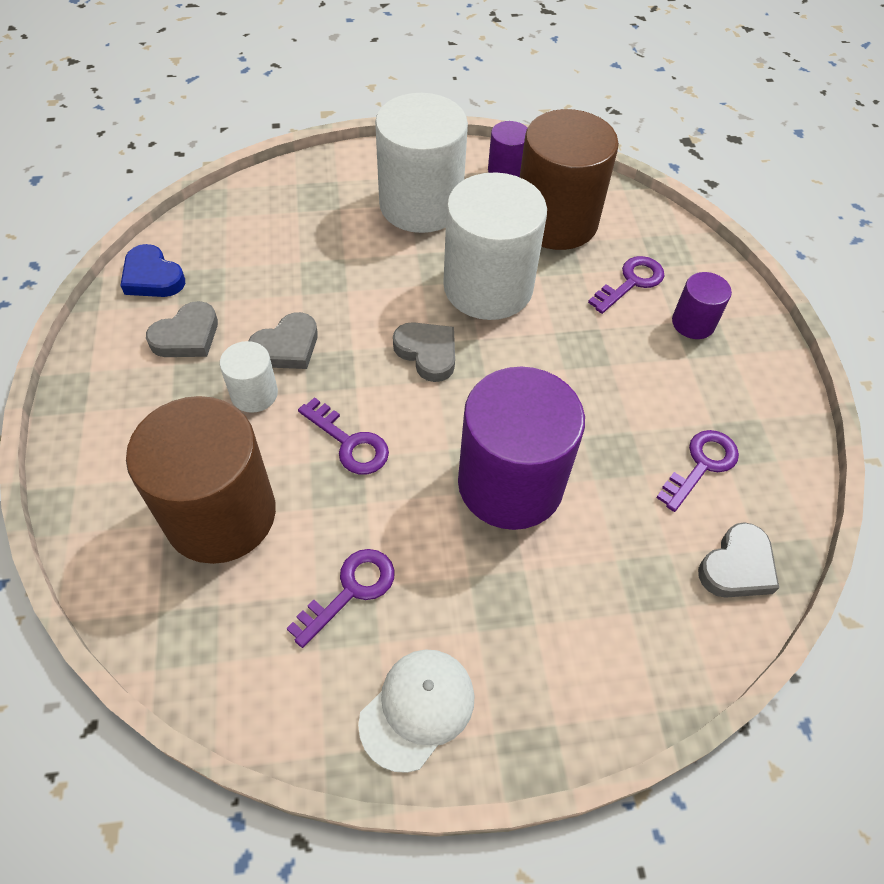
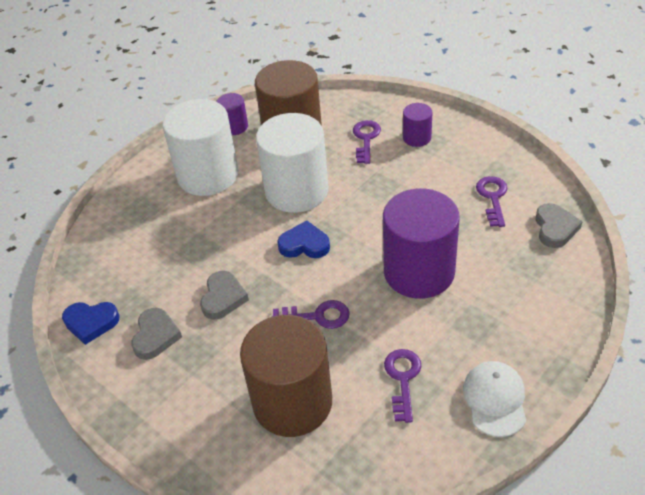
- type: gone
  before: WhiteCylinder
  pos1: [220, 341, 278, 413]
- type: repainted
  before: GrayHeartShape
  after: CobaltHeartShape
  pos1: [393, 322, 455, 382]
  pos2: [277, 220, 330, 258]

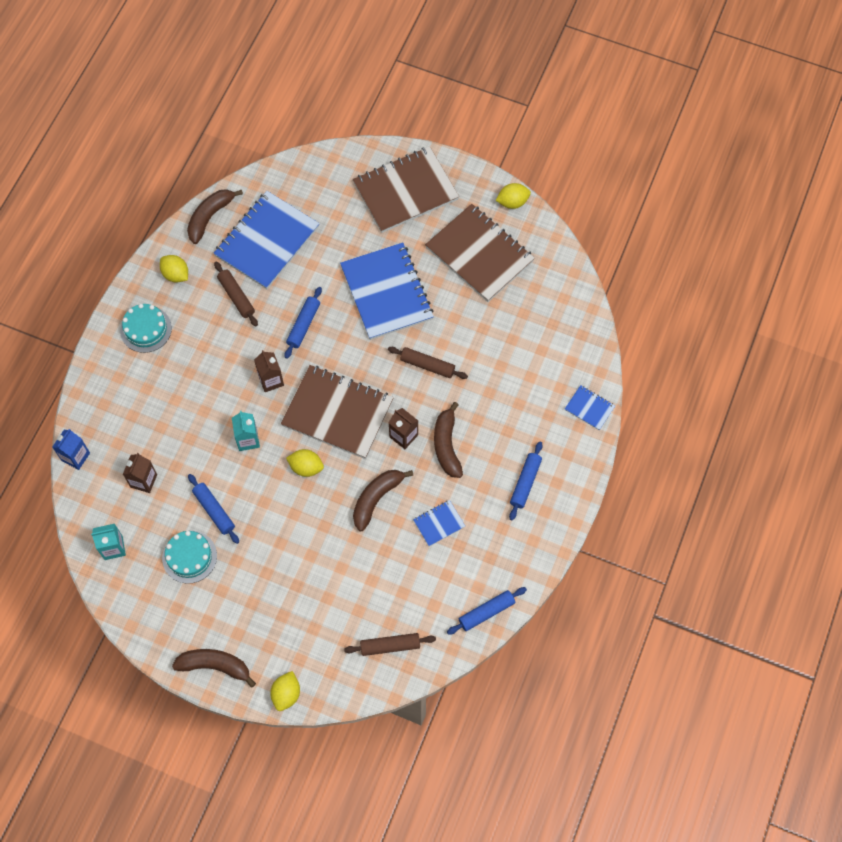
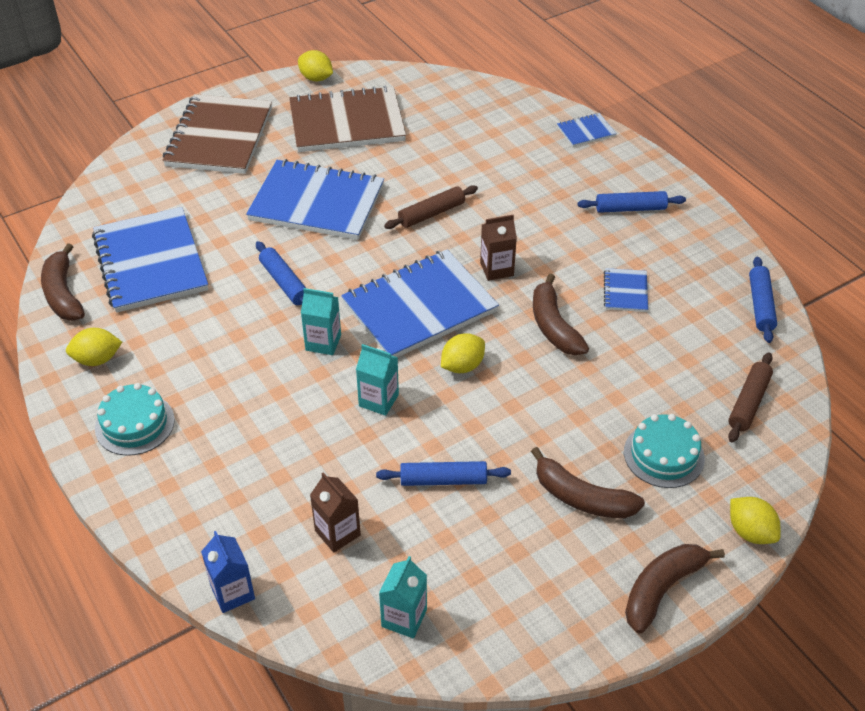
- type: gone
  before: RussetRollingPin
  pos1: [214, 262, 258, 327]
- type: shifted
  before: TurquoiseLayerCake
  pos1: [162, 531, 217, 584]
  pos2: [624, 414, 705, 488]
- type: shifted
  before: RussetToyBanana
  pos1: [434, 402, 463, 478]
  pos2: [531, 447, 645, 519]
- type: repainted
  before: RussetCarton
  after: TurquoiseCarton
  pos1: [254, 350, 284, 392]
  pos2: [301, 288, 341, 355]
- type: repainted
  before: RussetNotebook
  after: CobaltNotebook
  pos1: [281, 365, 394, 459]
  pos2: [341, 250, 499, 357]
- type: rotated
  before: YellowToyLemon
  pos1: [495, 183, 531, 209]
  pos2: [298, 50, 333, 81]
  turn: -75
- type: rotated
  before: CobaltRollingPin
  pos1: [509, 441, 543, 520]
  pos2: [578, 191, 686, 213]
  turn: -60

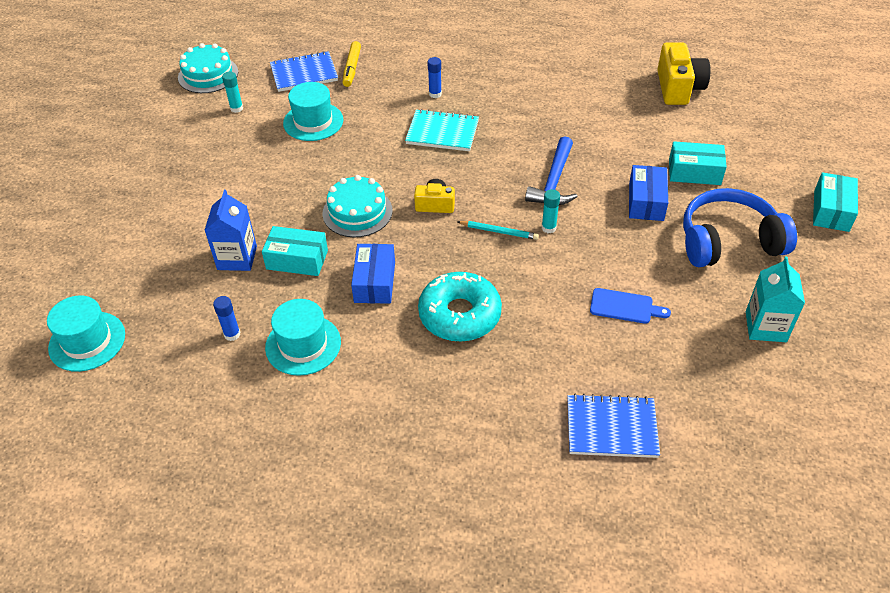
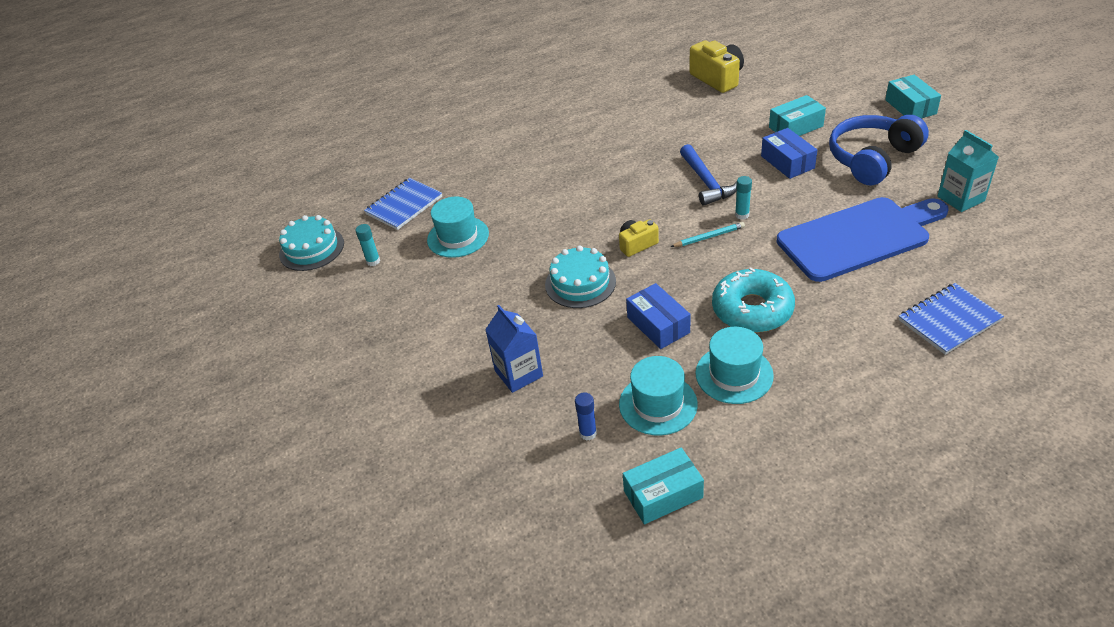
- type: gone
  before: YellowFeltPen
  pos1: [343, 41, 361, 87]
- type: gone
  before: TurquoiseNotebook
  pos1: [405, 109, 479, 151]
- type: gone
  before: CobaltGlue
  pos1: [427, 57, 442, 98]
- type: shifted
  before: TurquoiseTallHat
  pos1: [47, 295, 125, 372]
  pos2: [695, 327, 774, 404]
- type: shifted
  before: TurquoiseParcel
  pos1: [262, 226, 328, 276]
  pos2: [623, 447, 704, 524]
- type: scaled
  before: CobaltCuttingBoard
  pos1: [590, 288, 671, 324]
  pos2: [777, 197, 949, 282]
  scale: 2.47

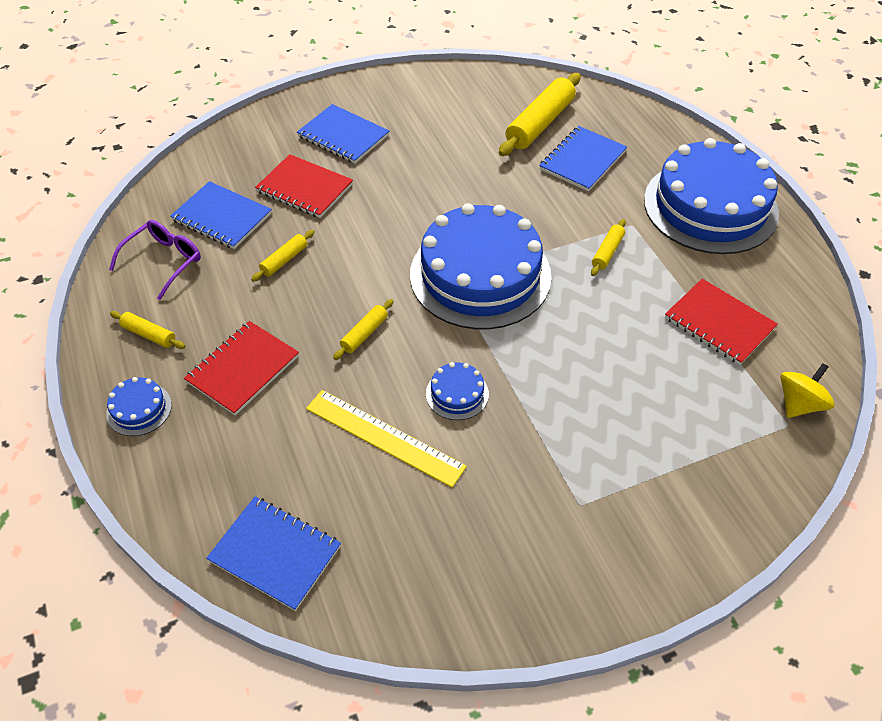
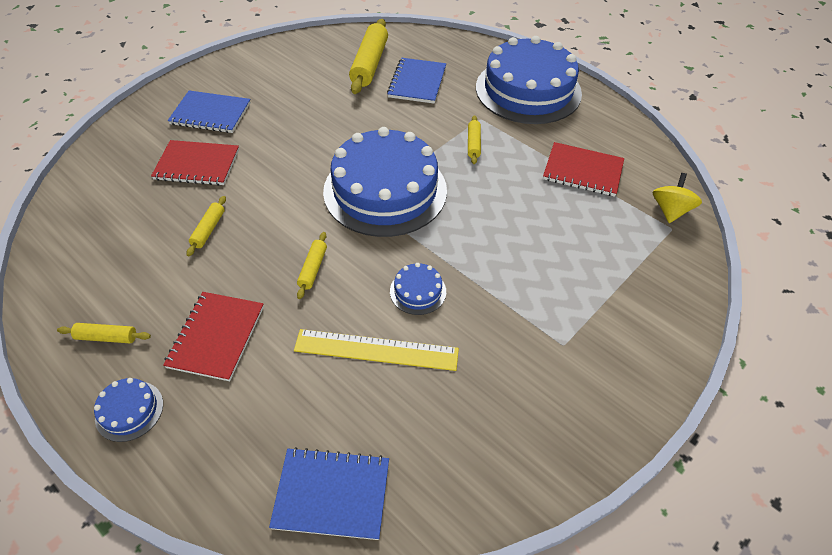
- type: gone
  before: VioletGlasses
  pos1: [109, 220, 201, 300]
- type: gone
  before: CobaltNotebook
  pos1: [170, 181, 272, 249]

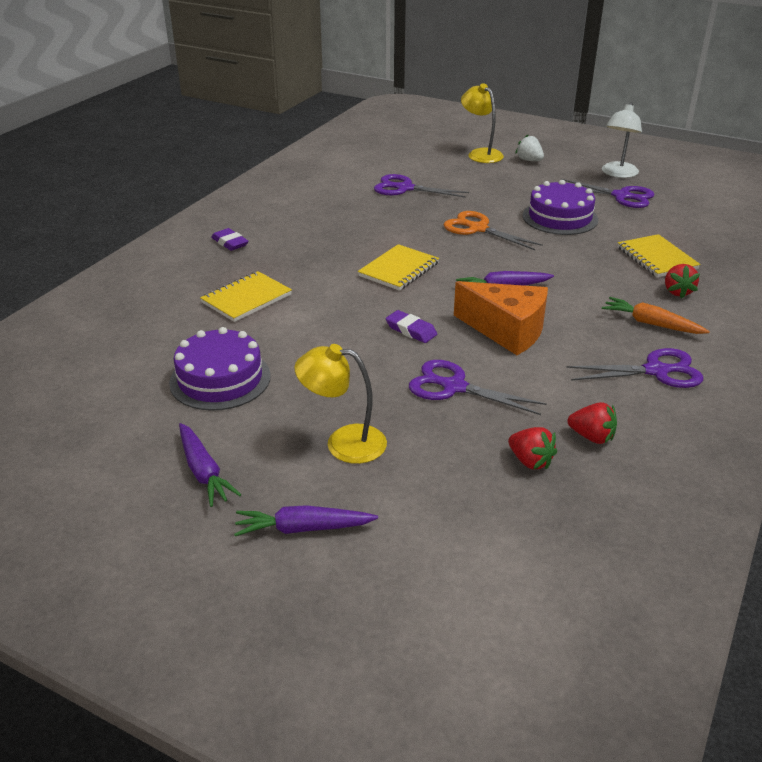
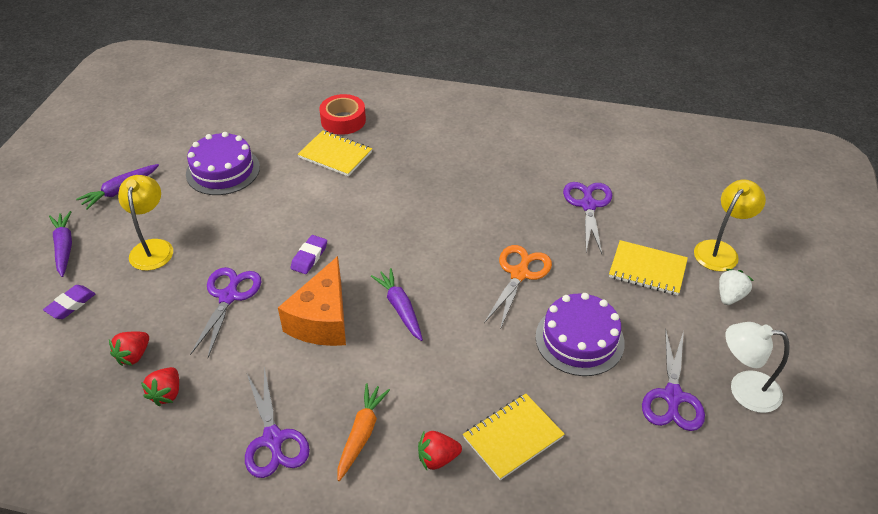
- type: new
  after: CrimsonTape
  pos2: [319, 94, 366, 135]
- type: shifted
  before: VioletEraser
  pos1: [211, 228, 248, 251]
  pos2: [43, 285, 95, 319]
- type: shifted
  before: YellowNotebook
  pos1: [358, 244, 439, 291]
  pos2: [609, 240, 688, 295]

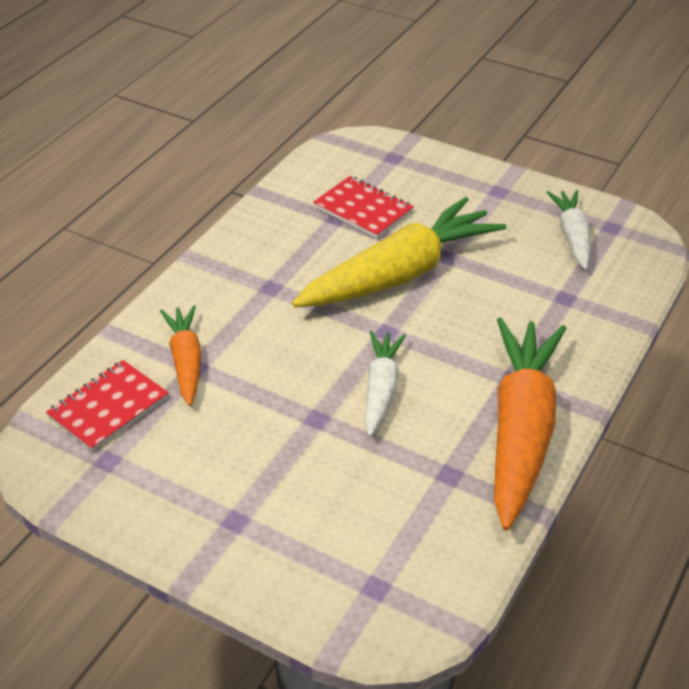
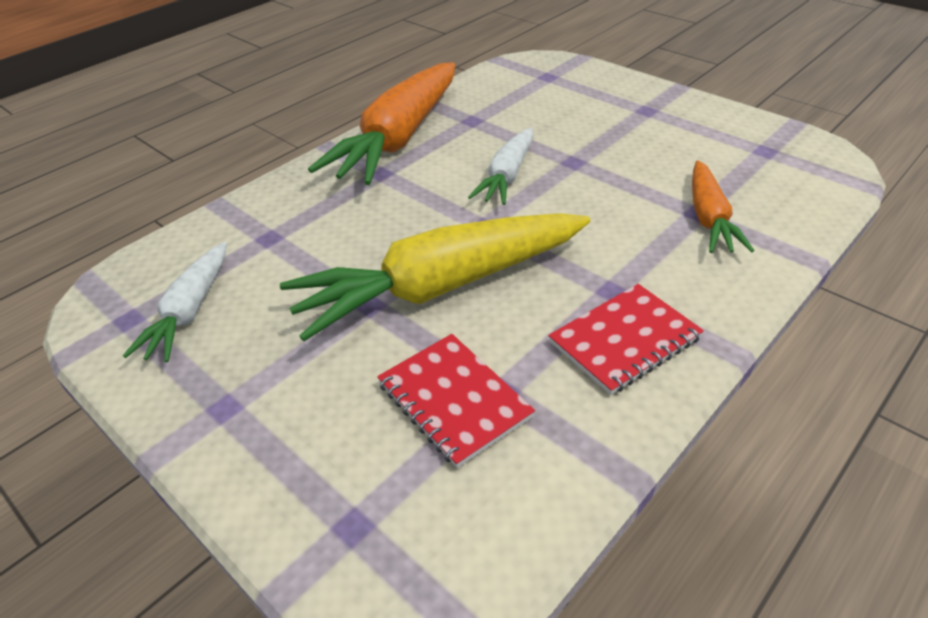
- type: shifted
  before: CrimsonNotebook
  pos1: [46, 360, 169, 452]
  pos2: [548, 284, 704, 395]

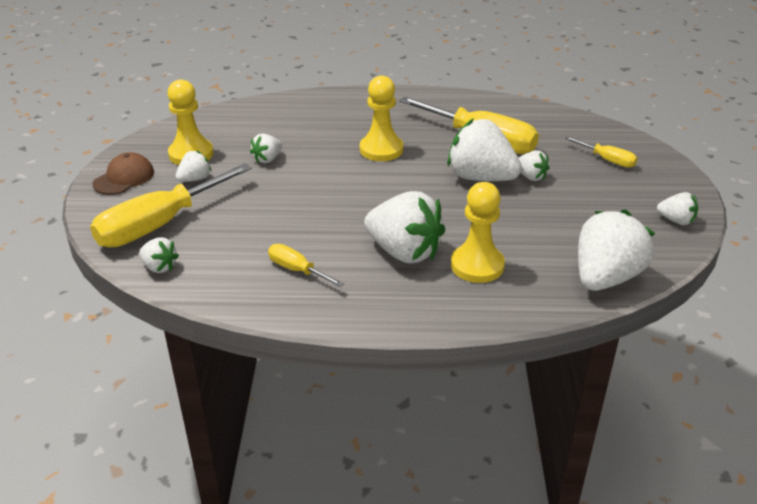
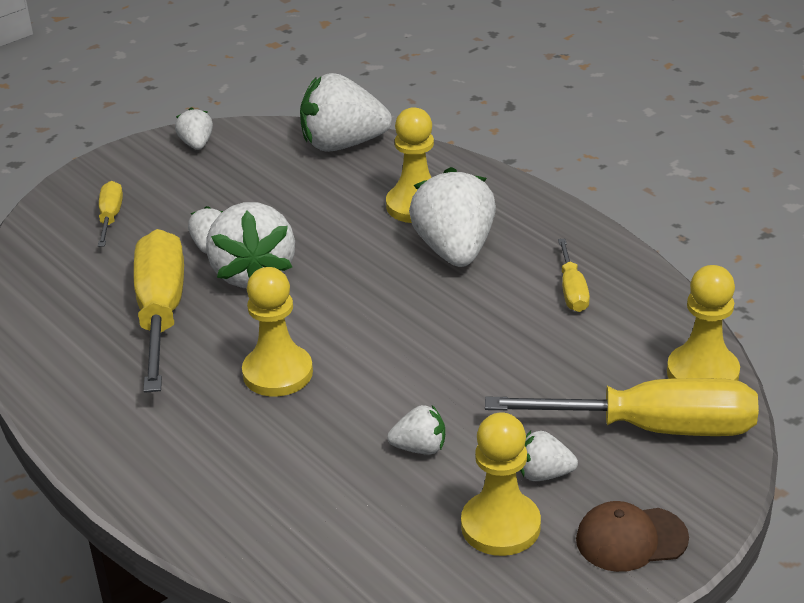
- type: swapped
  before: WhiteBerry
  after: YellowChessPawn
  pos1: [139, 237, 179, 273]
  pos2: [667, 265, 740, 381]

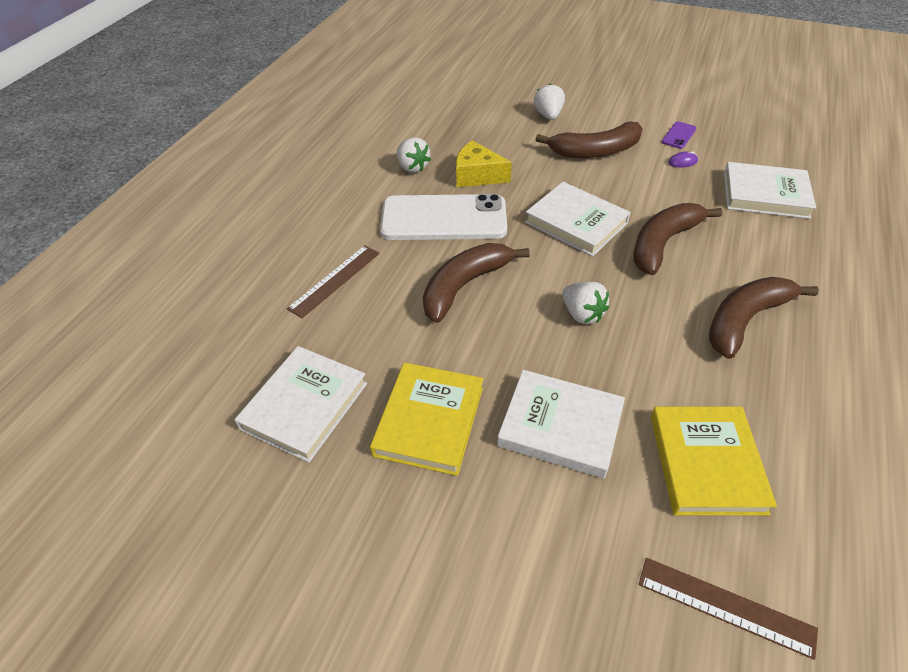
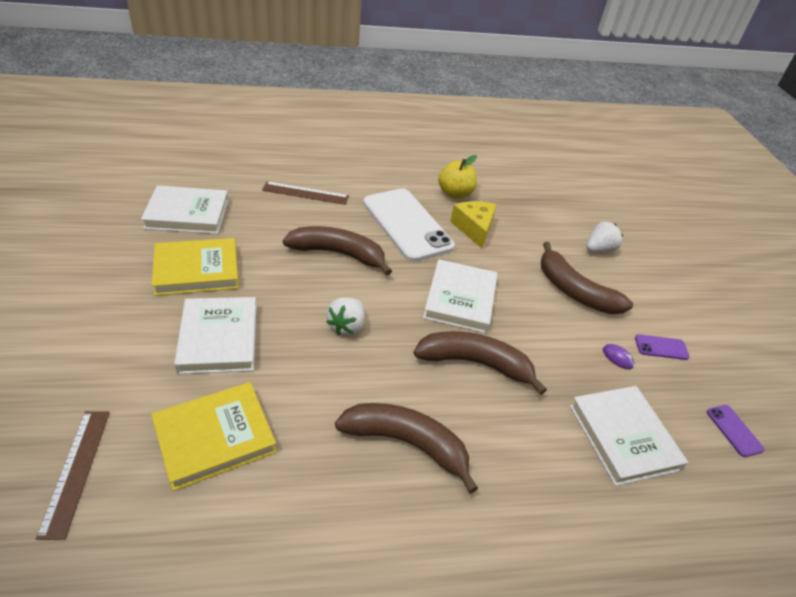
- type: new
  after: VioletPhone
  pos2: [707, 405, 765, 457]
- type: swapped
  before: WhiteBerry
  after: YellowApple
  pos1: [397, 137, 431, 173]
  pos2: [438, 155, 477, 199]

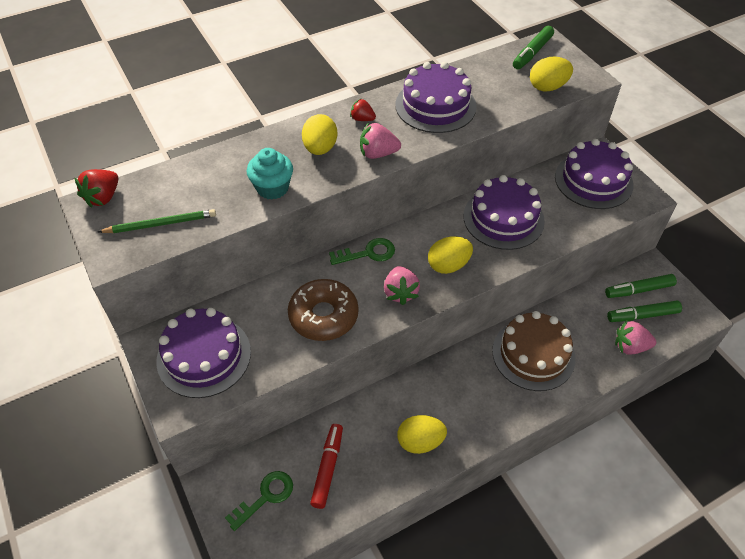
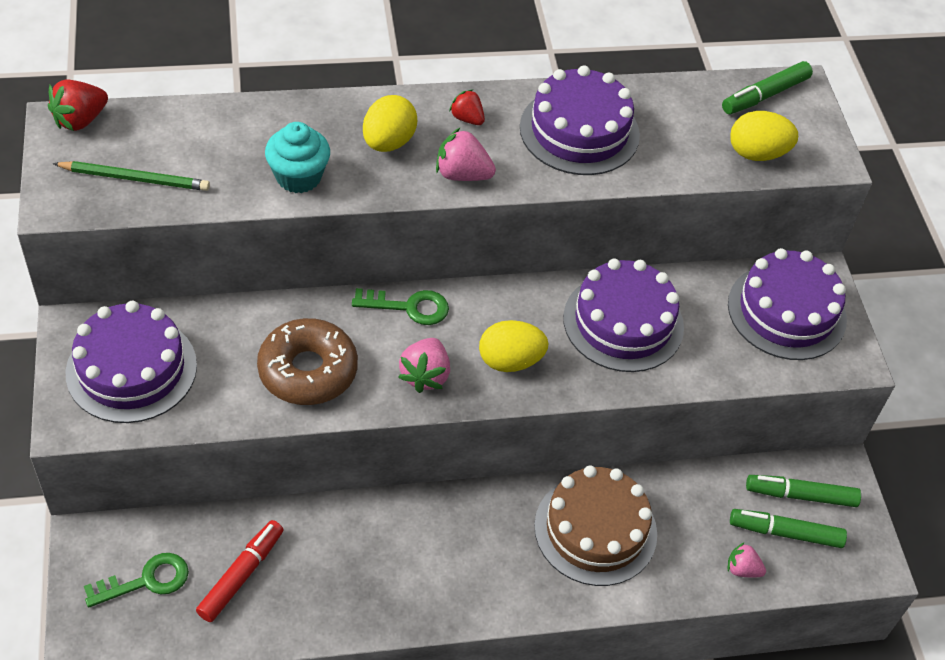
- type: gone
  before: YellowEggShape
  pos1: [397, 415, 447, 454]
- type: scaled
  before: RosePinkBerry
  pos1: [615, 320, 656, 355]
  pos2: [728, 543, 766, 578]
  scale: 0.65

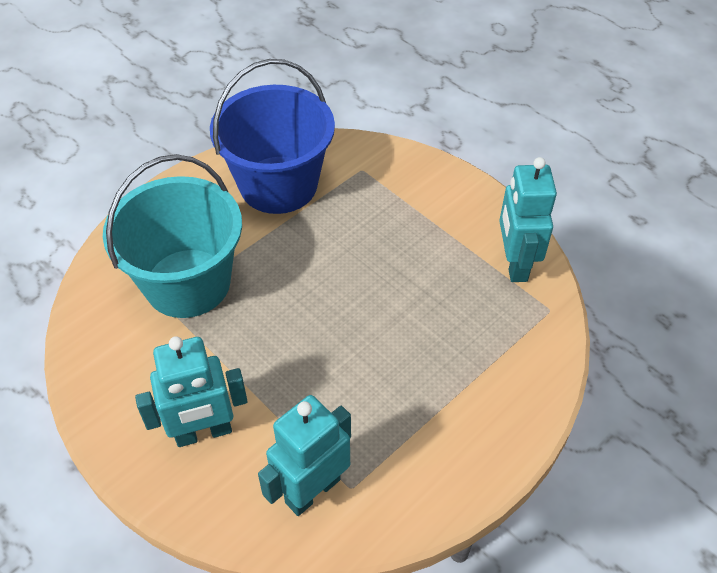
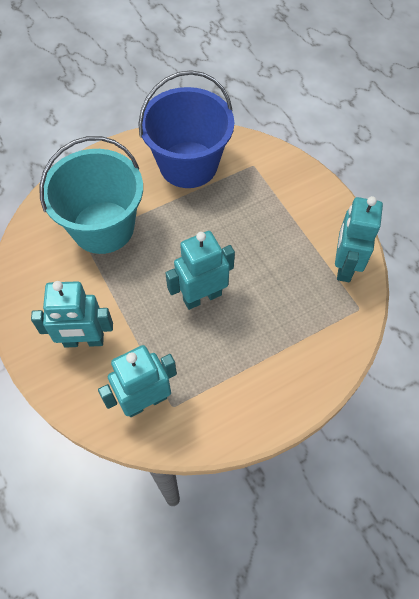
- type: new
  after: TurquoiseToyRobot
  pos2: [165, 231, 235, 310]

